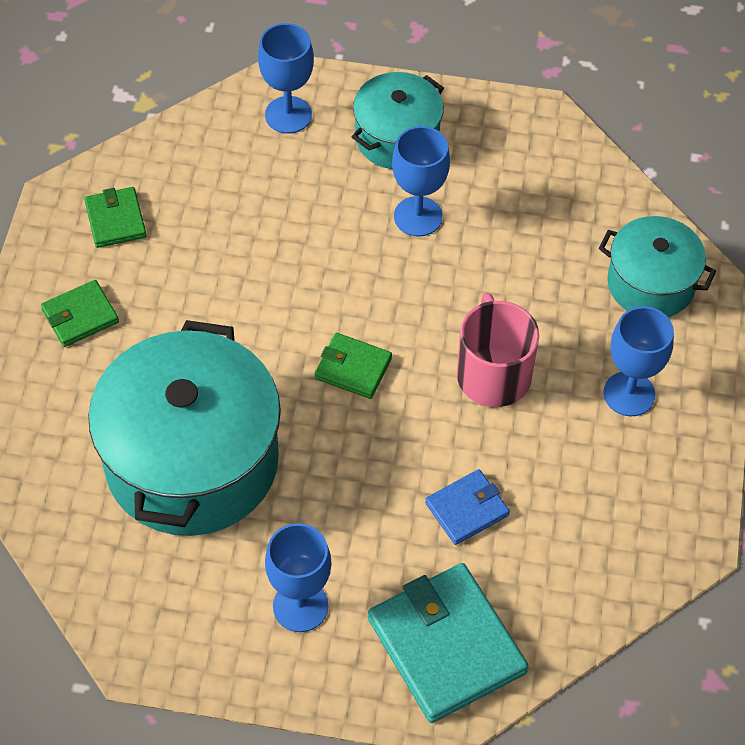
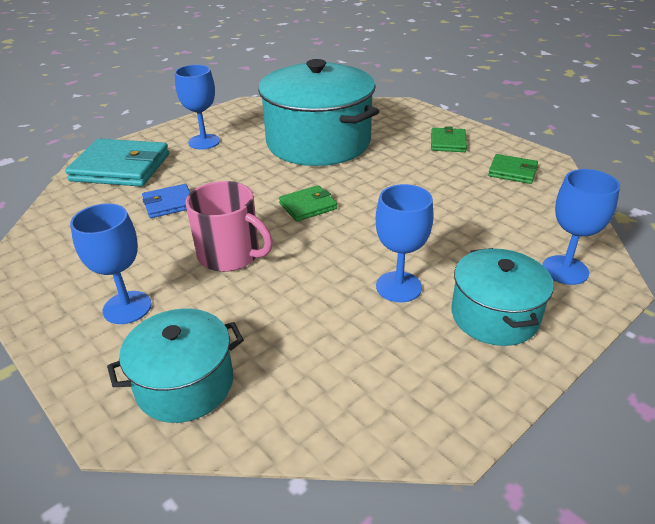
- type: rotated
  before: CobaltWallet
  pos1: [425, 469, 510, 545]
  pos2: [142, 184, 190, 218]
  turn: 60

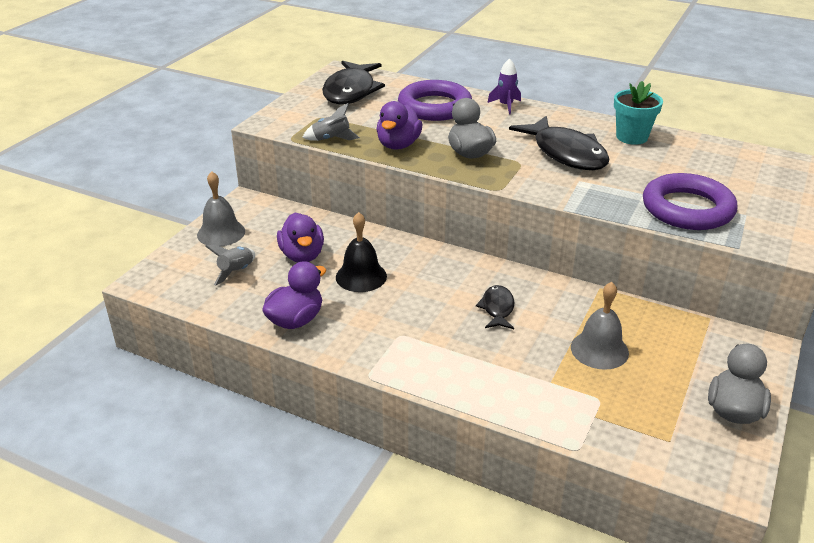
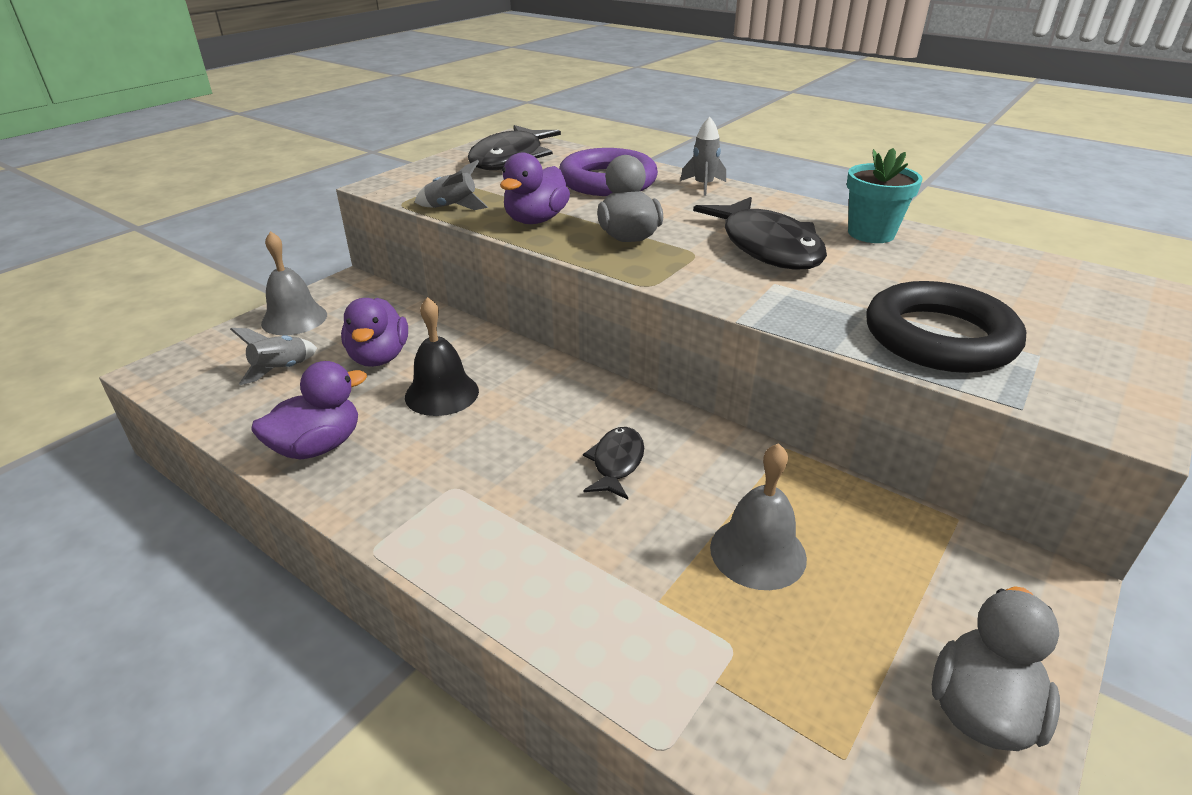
- type: repainted
  before: VioletToyRocket
  after: GrayToyRocket
  pos1: [487, 58, 521, 114]
  pos2: [680, 117, 726, 196]
- type: repainted
  before: VioletTorus
  after: EbonyTorus
  pos1: [643, 173, 737, 230]
  pos2: [866, 281, 1026, 373]

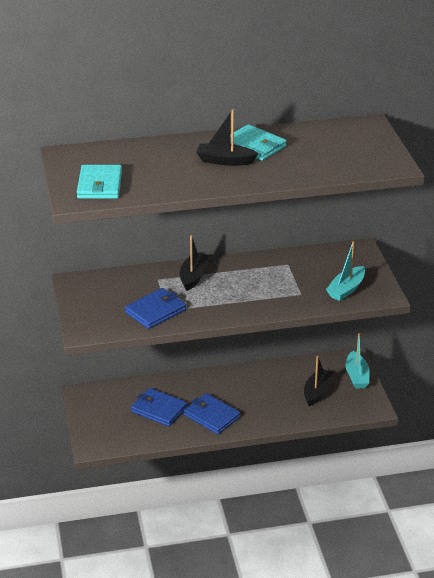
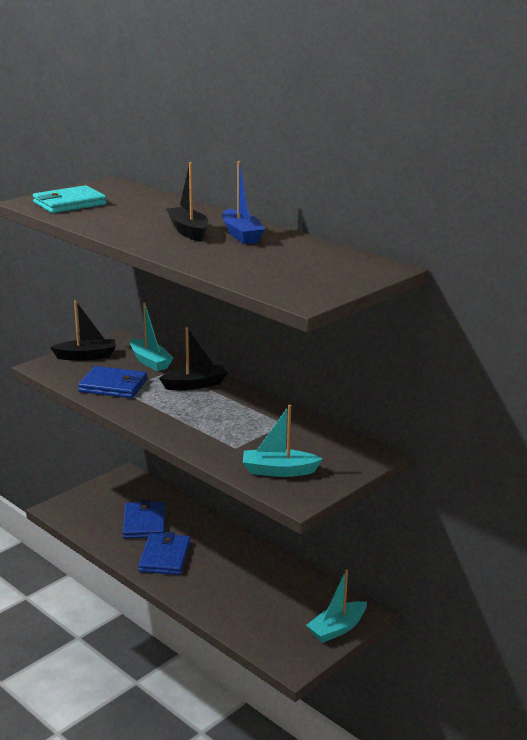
- type: new
  after: TurquoiseBoat
  pos2: [130, 302, 173, 371]
- type: shifted
  before: EbonyBoat
  pos1: [304, 356, 334, 406]
  pos2: [50, 300, 116, 361]
- type: swapped
  before: TurquoiseWallet
  after: CobaltBoat
  pos1: [230, 124, 287, 161]
  pos2: [222, 161, 265, 244]

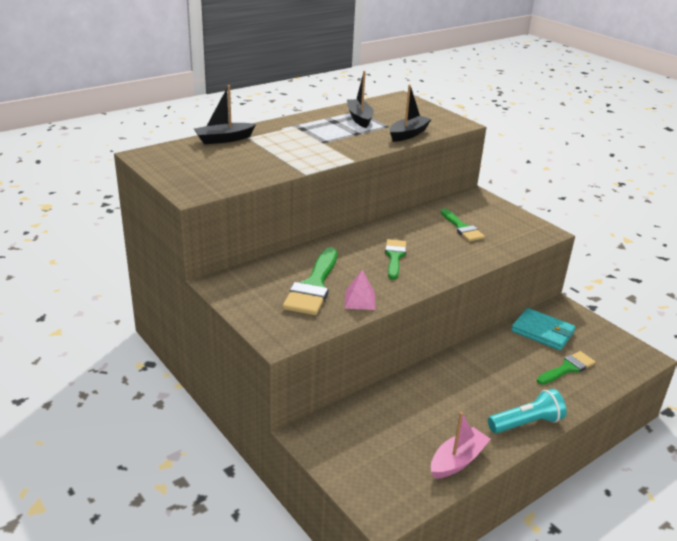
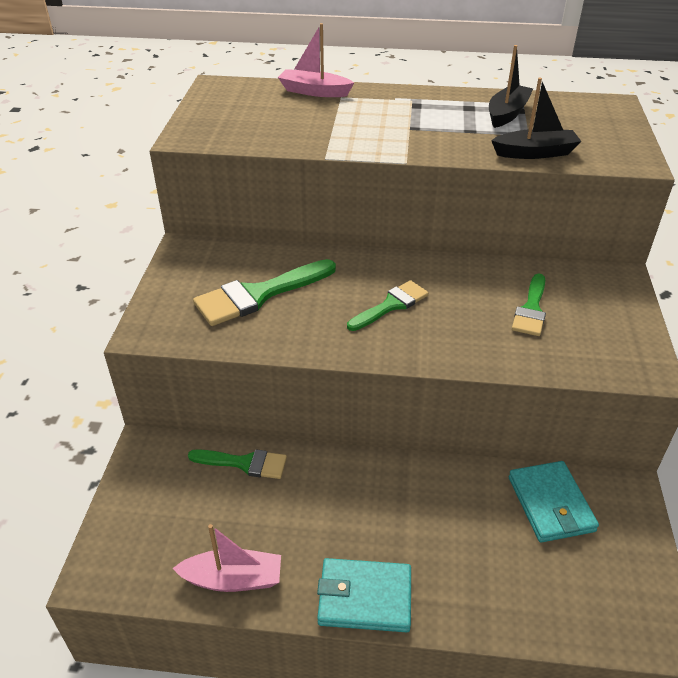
- type: gone
  before: RosePinkPyramidShape
  pos1: [345, 270, 376, 310]
- type: shifted
  before: EmeraldBrush
  pos1: [537, 351, 595, 385]
  pos2: [188, 449, 287, 479]
- type: swapped
  before: TurquoiseFlashlight
  after: TurquoiseWallet
  pos1: [488, 389, 567, 433]
  pos2: [317, 558, 411, 632]
- type: repainted
  before: EbonyBoat
  after: RosePinkBoat
  pos1: [194, 85, 256, 144]
  pos2: [278, 23, 354, 97]

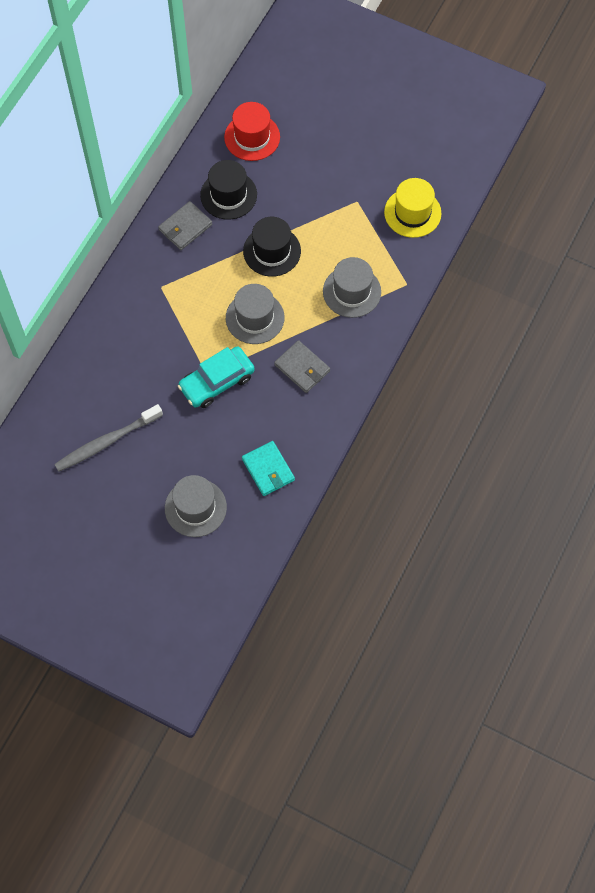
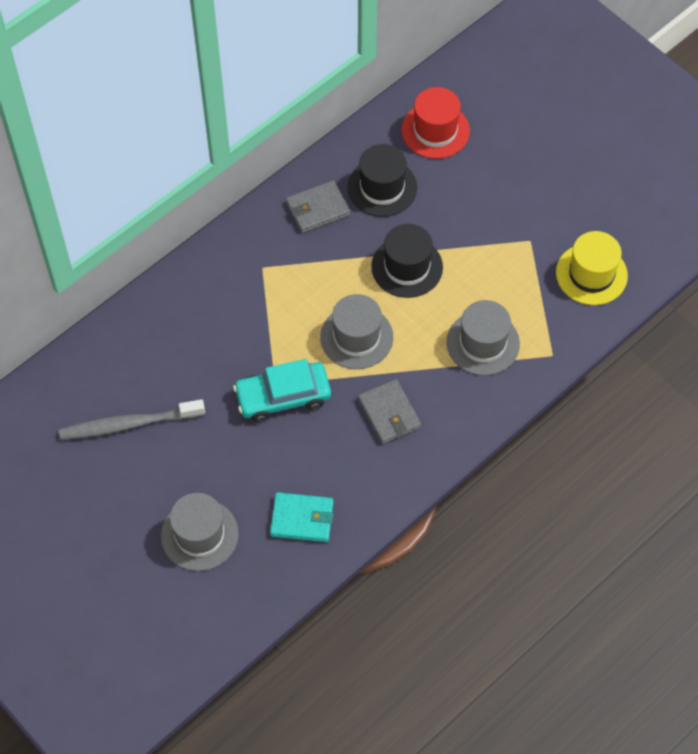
- type: rotated
  before: TurquoiseWallet
  pos1: [242, 441, 295, 496]
  pos2: [270, 492, 334, 542]
  turn: -75

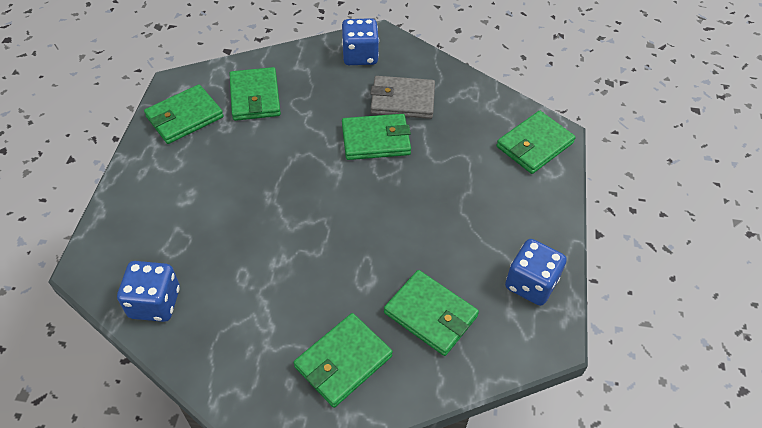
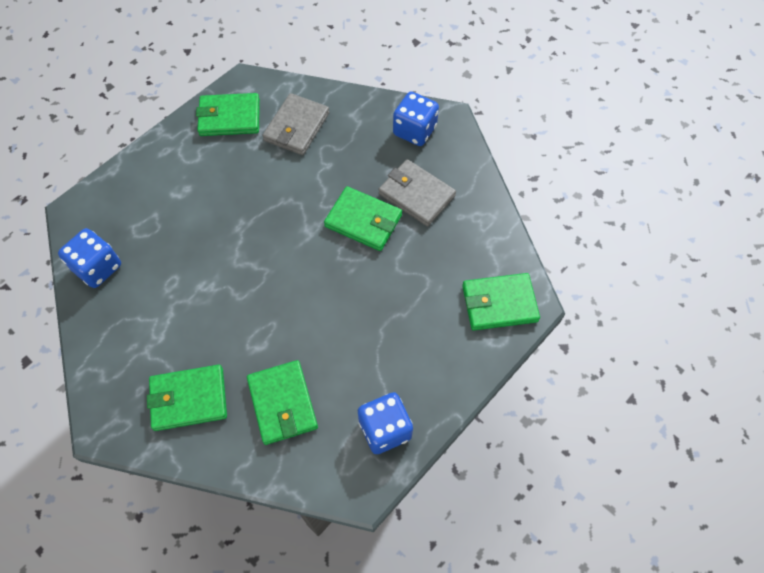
- type: repainted
  before: EmeraldWallet
  after: GrayWallet
  pos1: [229, 67, 281, 121]
  pos2: [263, 93, 330, 155]

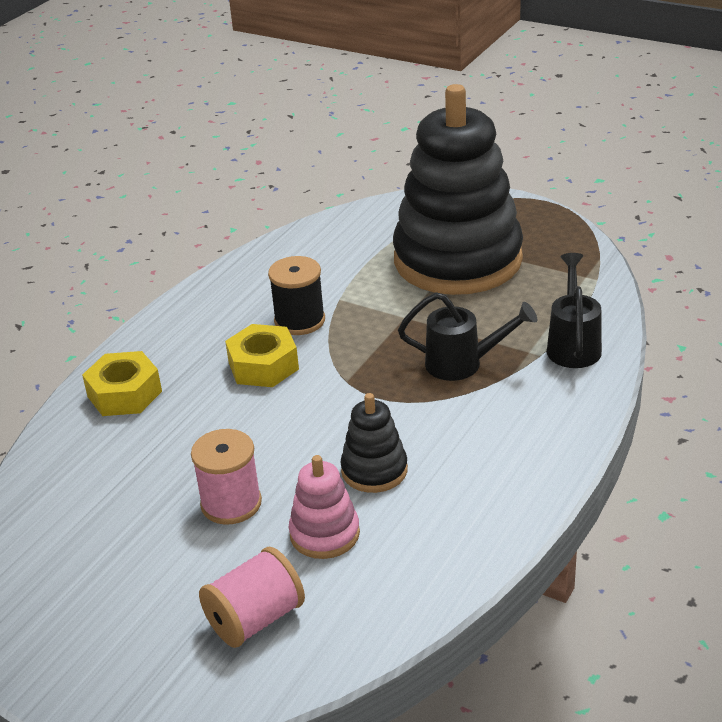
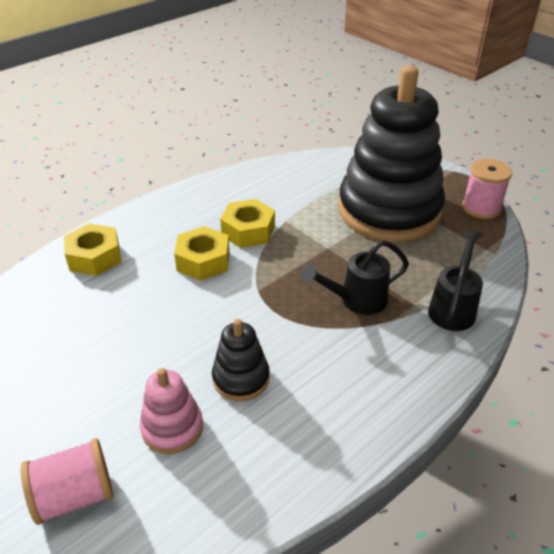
- type: shifted
  before: RosePinkSpool
  pos1: [191, 429, 262, 525]
  pos2: [462, 159, 512, 219]
- type: swapped
  before: EbonySpool
  after: YellowHexNut
  pos1: [268, 256, 325, 335]
  pos2: [220, 199, 275, 248]
- type: rotated
  before: EbonySprinklingCan
  pos1: [398, 292, 537, 381]
  pos2: [301, 240, 409, 315]
  turn: 135

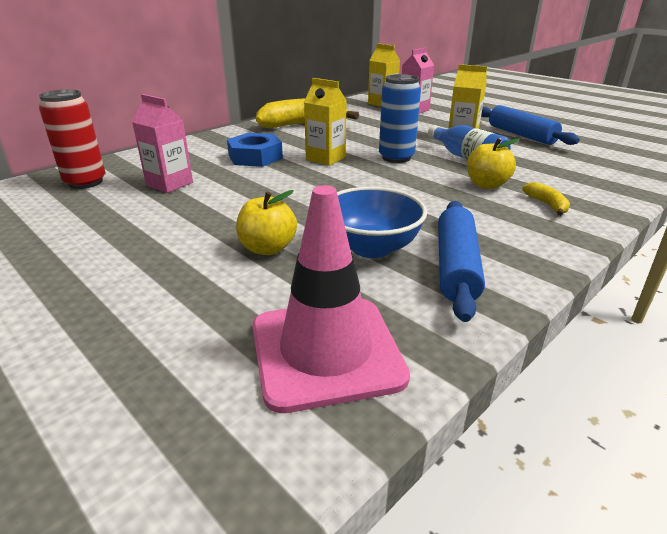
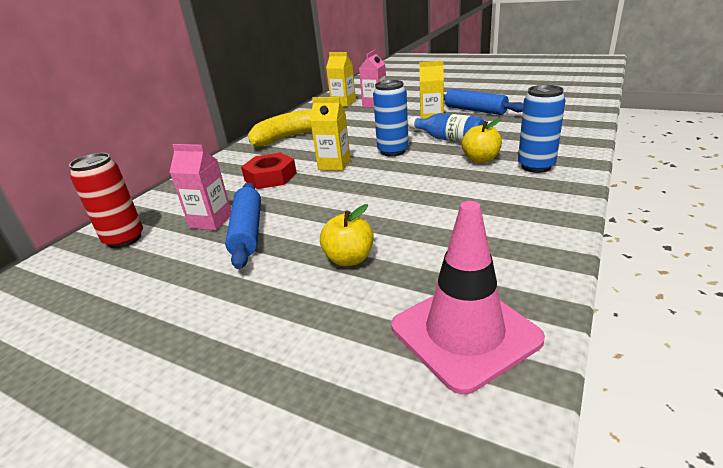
- type: gone
  before: CobaltBowl
  pos1: [337, 187, 427, 258]
- type: shifted
  before: CobaltRollingPin
  pos1: [438, 201, 485, 322]
  pos2: [225, 183, 261, 269]
- type: swapped
  before: YellowToyBanana
  after: CobaltCan
  pos1: [522, 182, 570, 216]
  pos2: [518, 85, 566, 173]
- type: repainted
  before: CobaltHexNut
  after: CrimsonHexNut
  pos1: [227, 133, 283, 167]
  pos2: [241, 153, 297, 189]

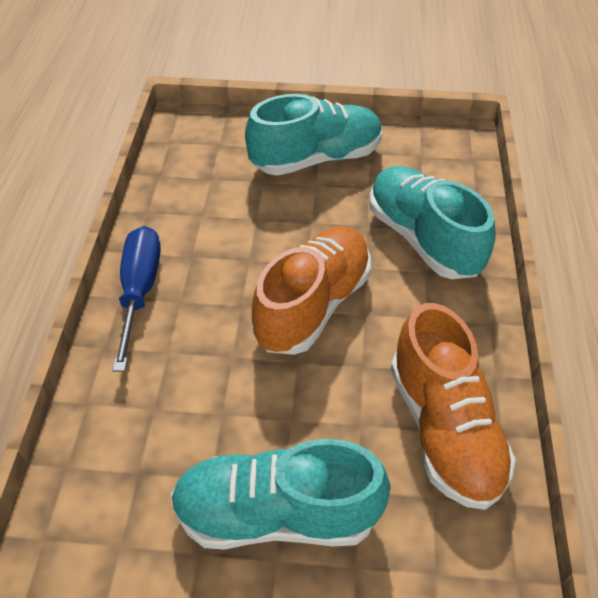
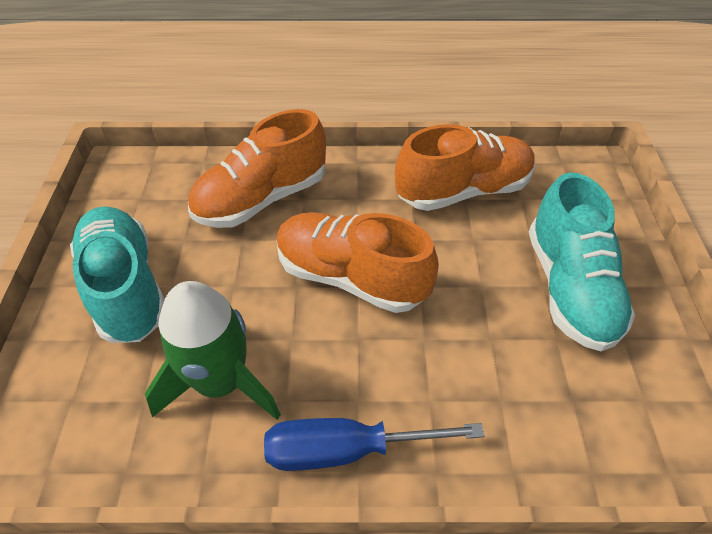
- type: new
  after: EmeraldToyRocket
  pos2: [145, 281, 281, 420]
- type: repainted
  before: TurquoiseShoe
  after: OrangeShoe
  pos1: [370, 166, 496, 279]
  pos2: [188, 109, 326, 228]

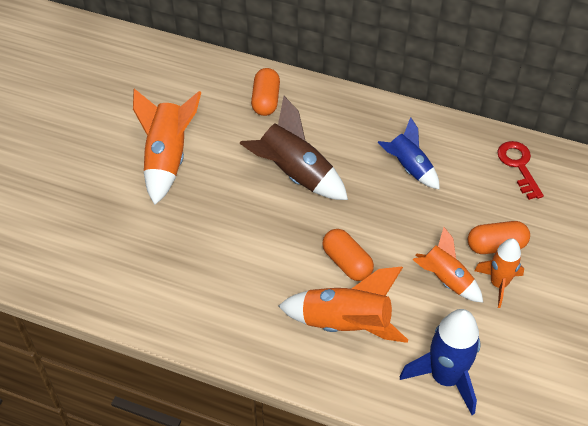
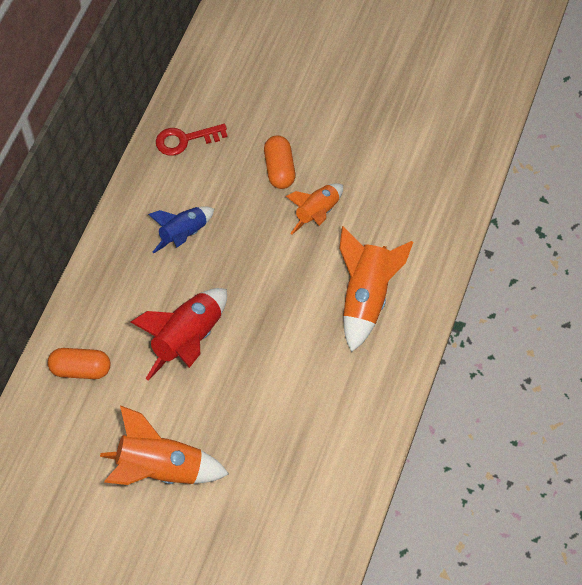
- type: gone
  before: OrangePillShape
  pos1: [322, 229, 374, 281]
- type: gone
  before: CobaltToyRocket
  pos1: [400, 309, 481, 415]
- type: gone
  before: OrangeToyRocket
  pos1: [474, 238, 524, 308]
- type: repainted
  before: RussetToyRocket
  after: CrimsonToyRocket
  pos1: [239, 96, 348, 200]
  pos2: [130, 288, 227, 380]

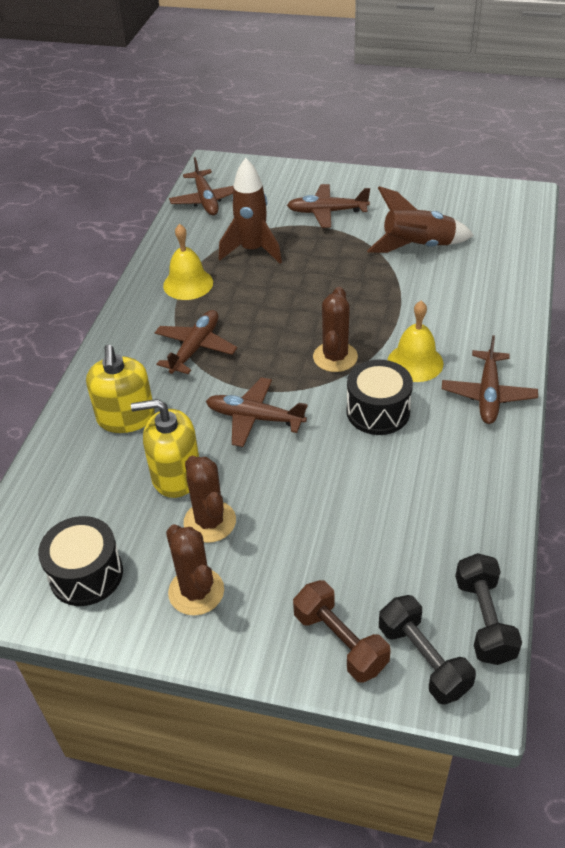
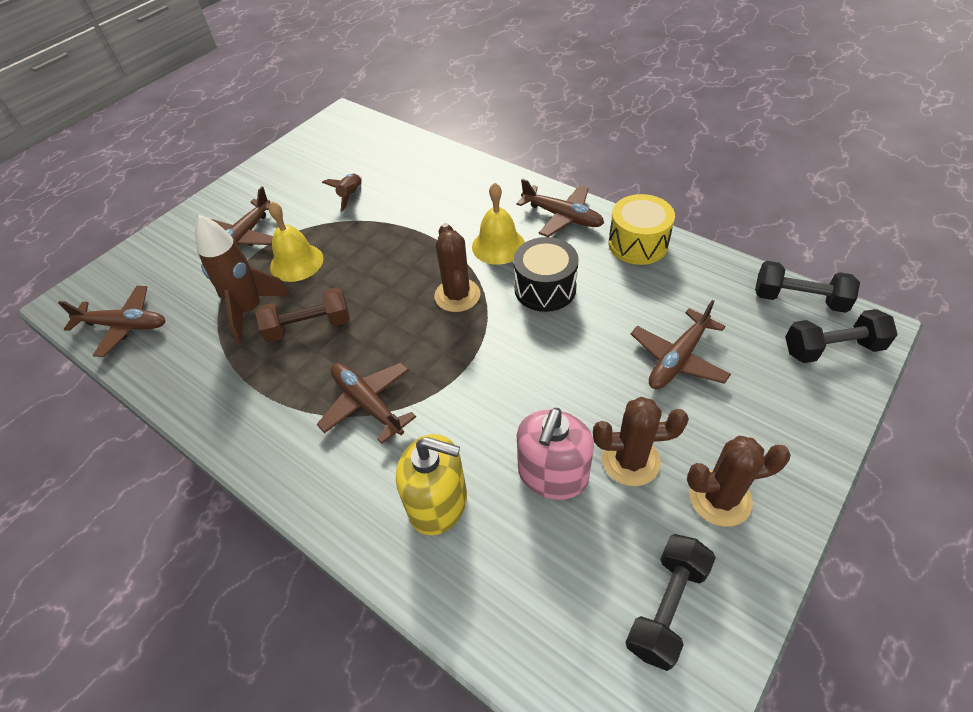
- type: new
  after: YellowToyDrum
  pos2: [609, 194, 675, 265]
- type: shifted
  before: YellowBell
  pos1: [163, 224, 213, 300]
  pos2: [269, 202, 324, 282]
- type: shifted
  before: RussetPlane
  pos1: [206, 377, 308, 447]
  pos2: [631, 300, 731, 389]
- type: shifted
  before: RussetHandWeight
  pos1: [293, 580, 391, 683]
  pos2: [255, 287, 350, 342]
- type: swapped
  before: EbonyToyDrum
  after: EbonyHandWeight
  pos1: [38, 516, 123, 606]
  pos2: [625, 534, 716, 671]
- type: repainted
  before: YellowSoapDispenser
  after: RosePinkSoapDispenser
  pos1: [131, 399, 199, 498]
  pos2: [517, 408, 594, 500]
- type: rotated
  before: RussetCactus
  pos1: [313, 287, 358, 372]
  pos2: [434, 223, 480, 312]
  turn: 45
- type: scaled
  before: RussetToyRocket
  pos1: [367, 186, 474, 253]
  pos2: [322, 174, 362, 212]
  scale: 0.52

